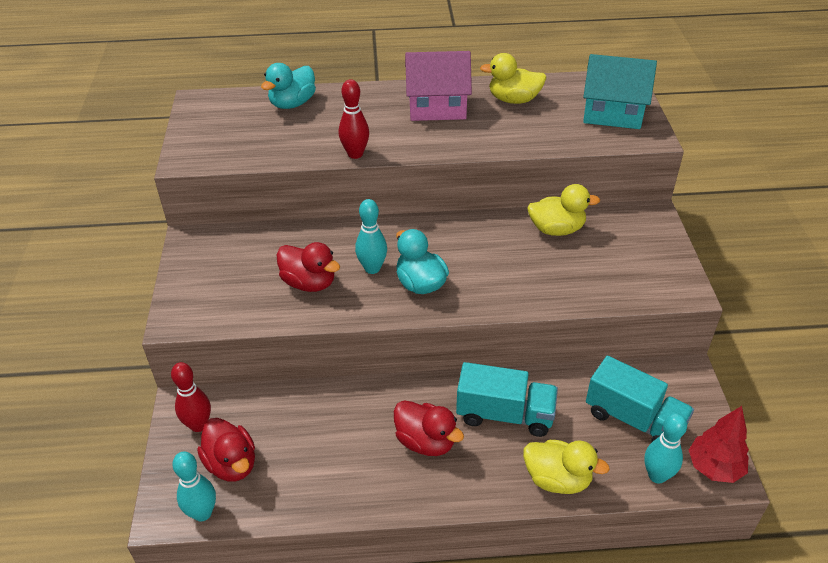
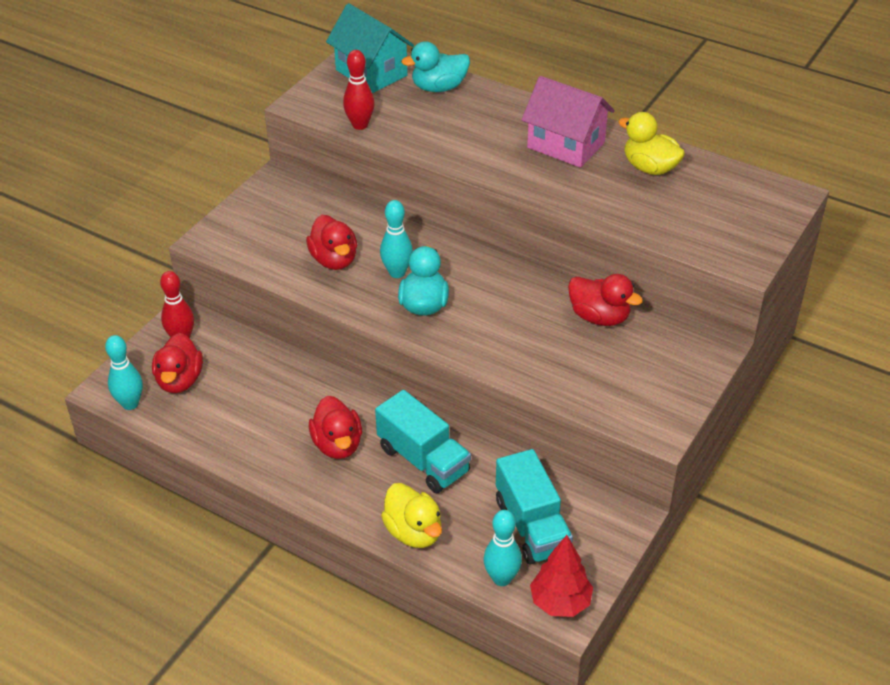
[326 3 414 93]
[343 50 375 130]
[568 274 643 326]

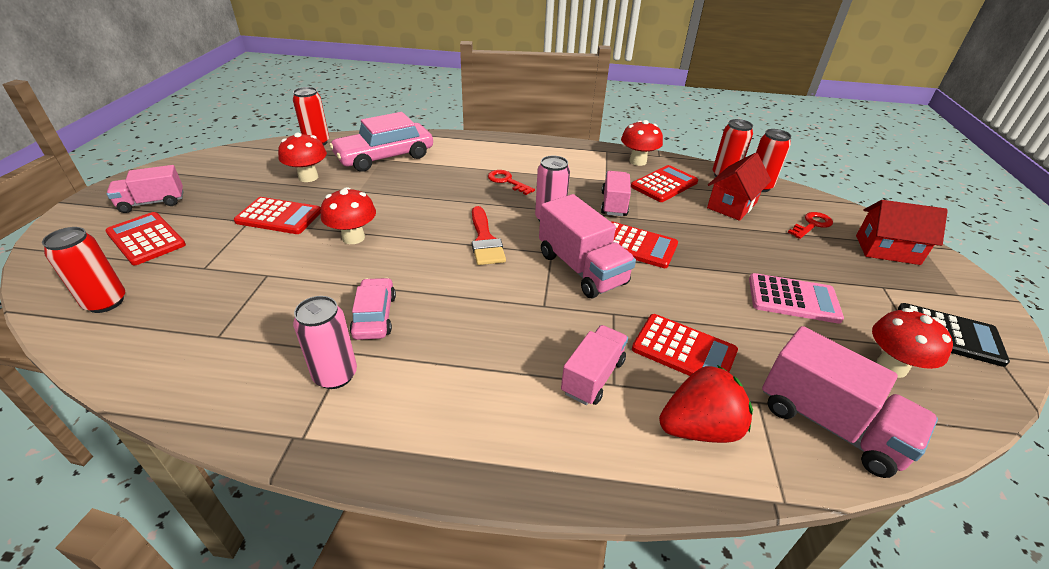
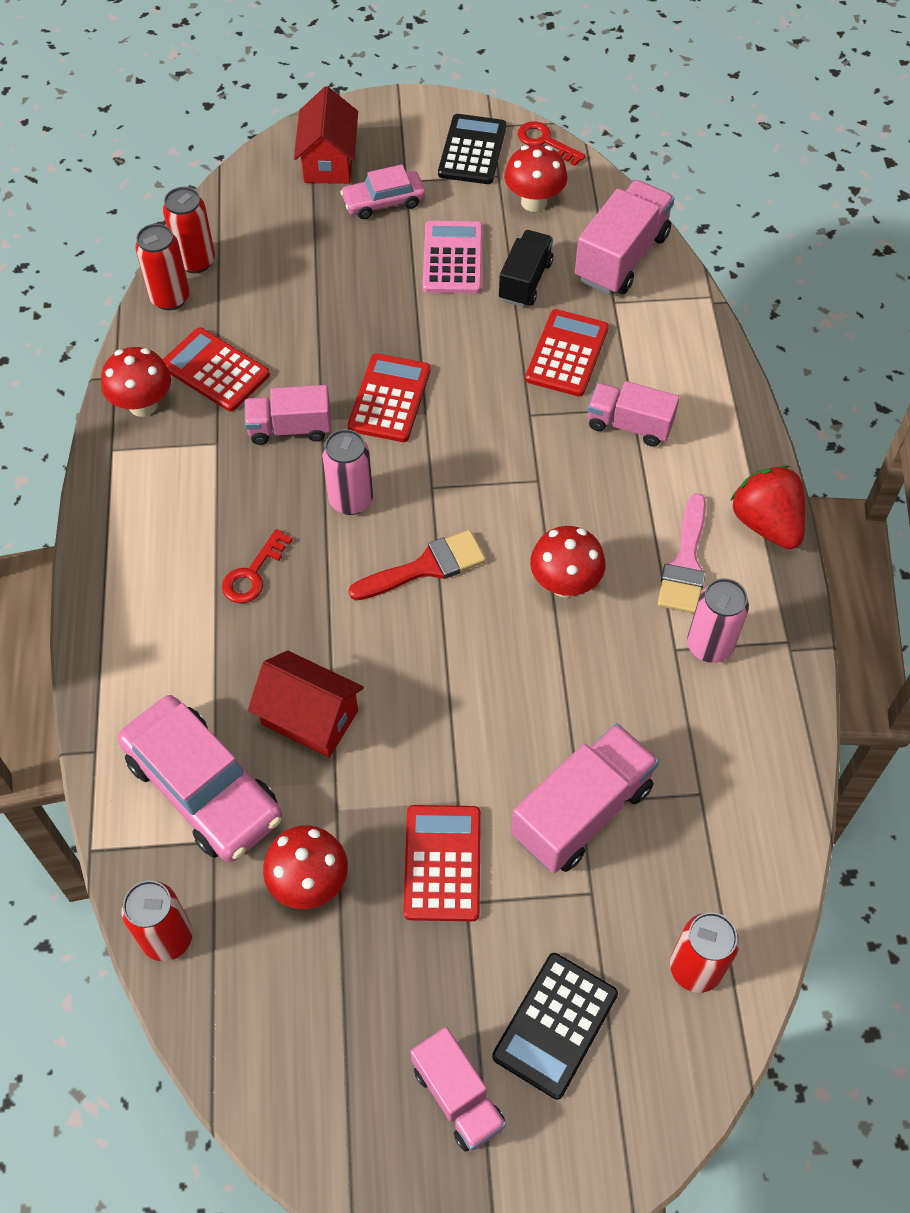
[248 650 364 758]
[340 165 425 219]
[492 953 618 1100]
[499 230 553 307]
[511 723 659 873]
[518 121 586 166]
[530 526 605 598]
[658 493 706 613]
[730 465 805 549]

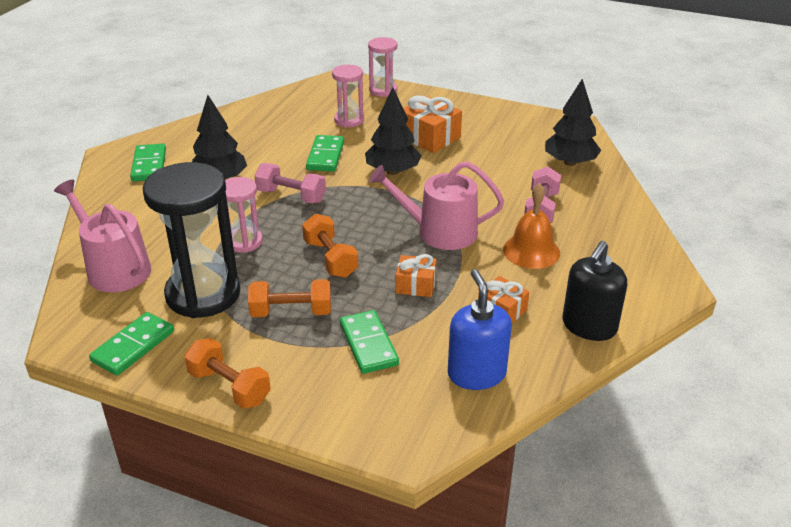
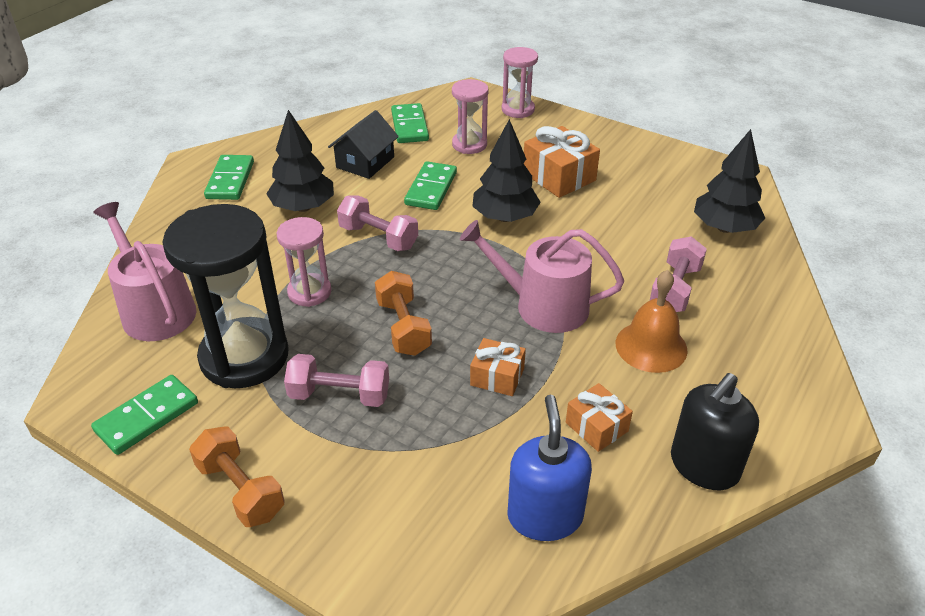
[284 354 389 407]
[328 110 399 179]
[391 103 429 143]

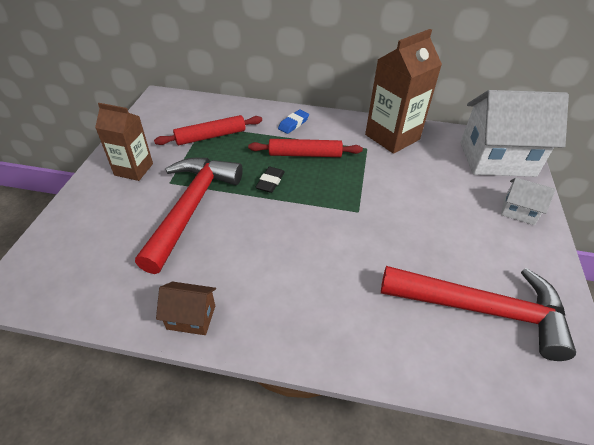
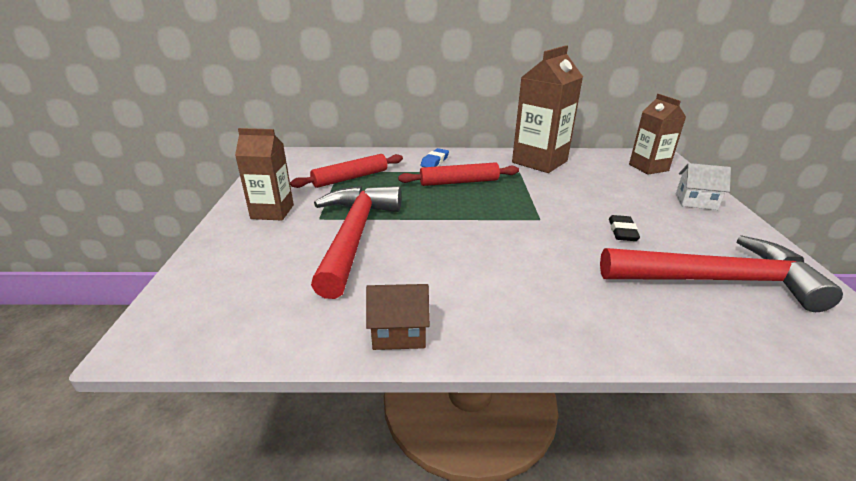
[609 215 640 241]
[629 94 686 174]

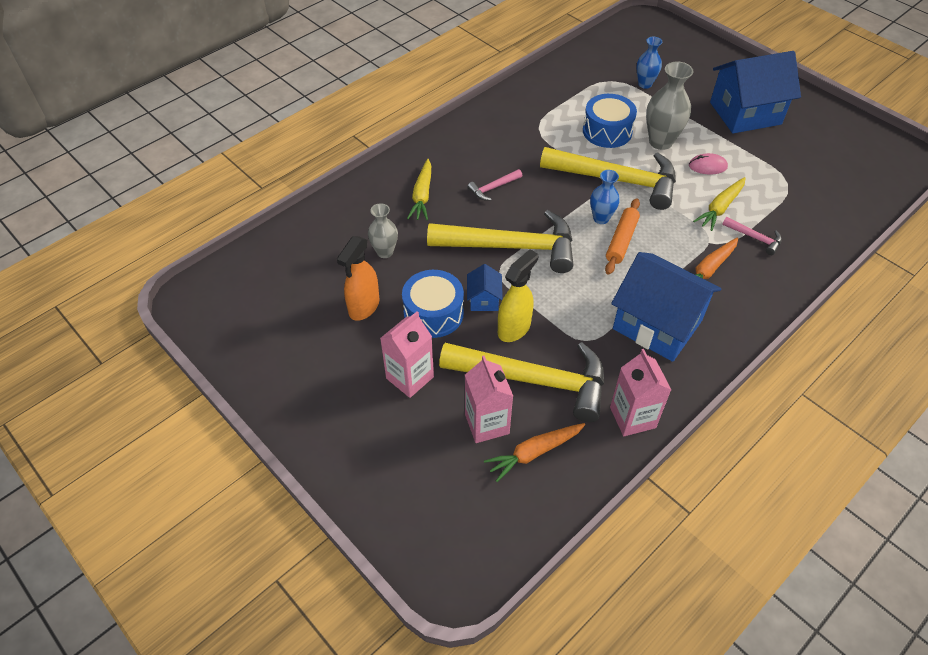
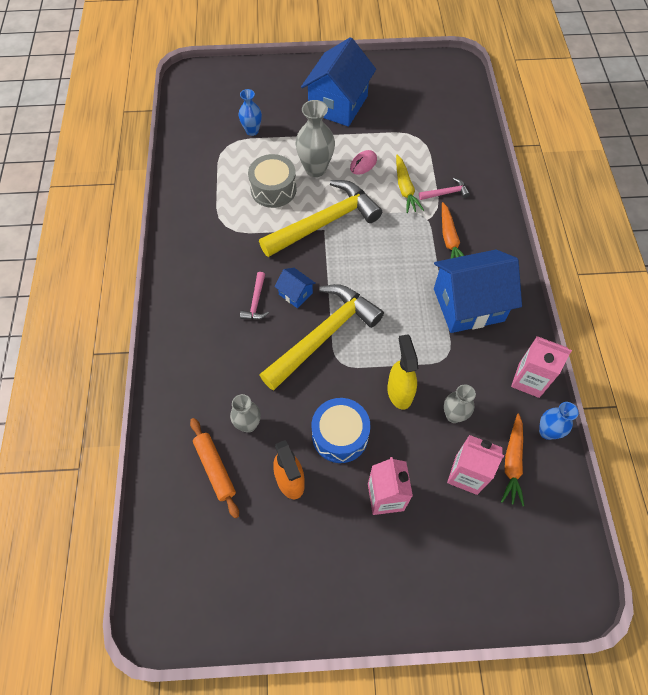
[190 418 239 518]
[248 154 297 208]
[274 268 316 308]
[444 384 476 423]
[539 402 578 440]
[407 159 431 220] (first image)

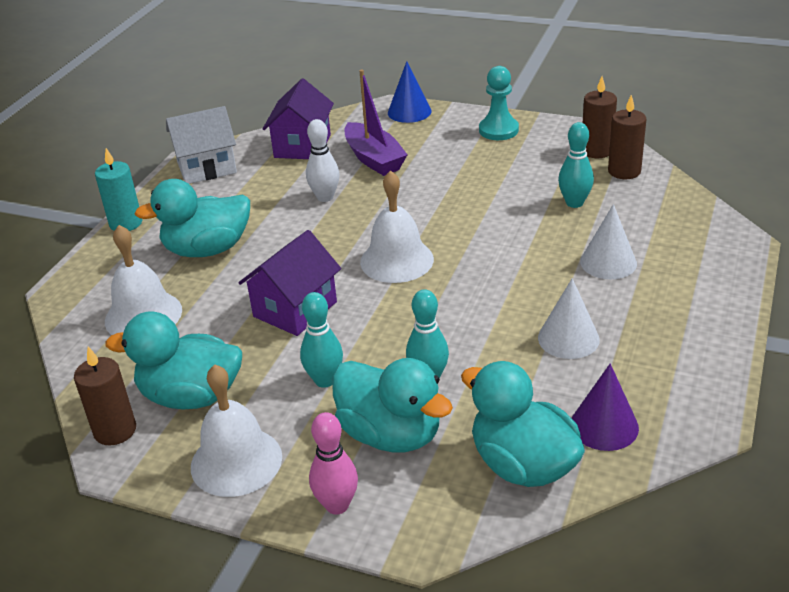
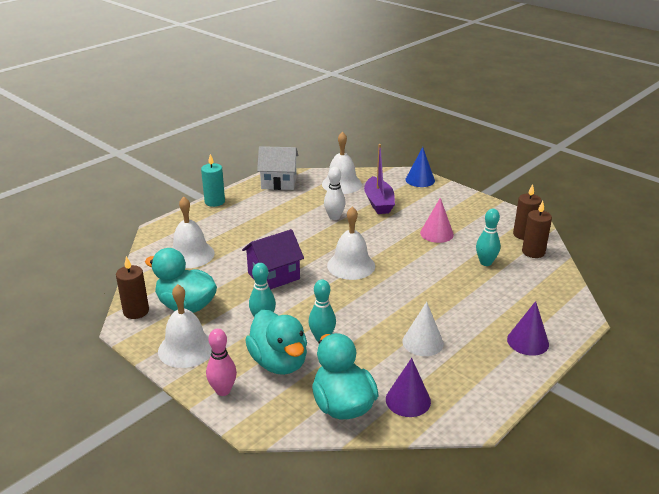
[322 132 362 194]
[420 198 454 243]
[507 301 549 356]
[135 179 250 257] (first image)
[479 66 519 140] (first image)
[580 204 637 279] (first image)

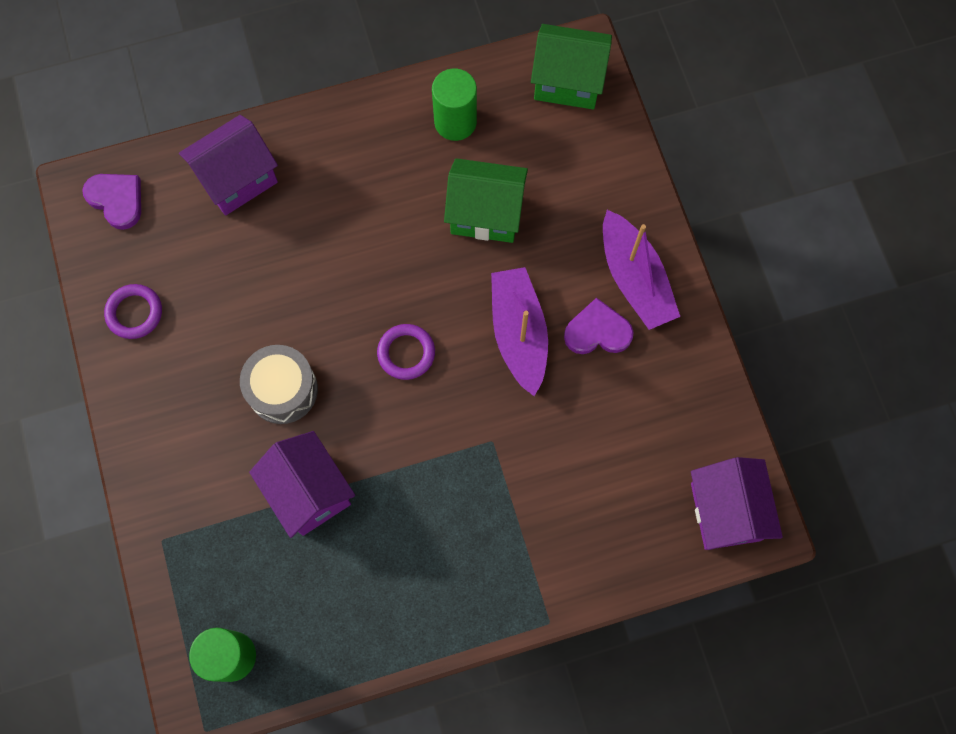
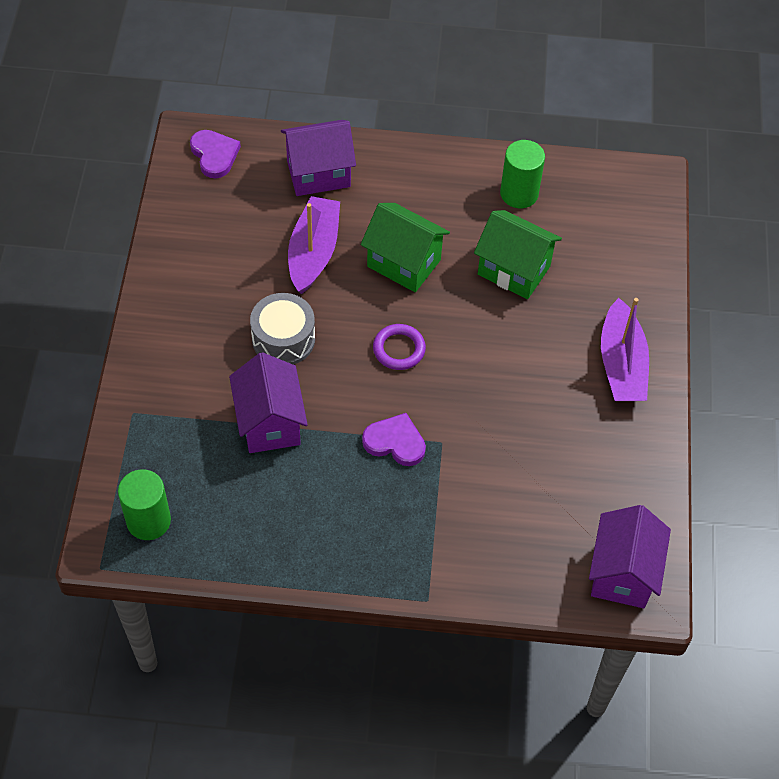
[288 196 340 294]
[361 203 450 292]
[362 413 426 466]
[104 284 162 339] (first image)

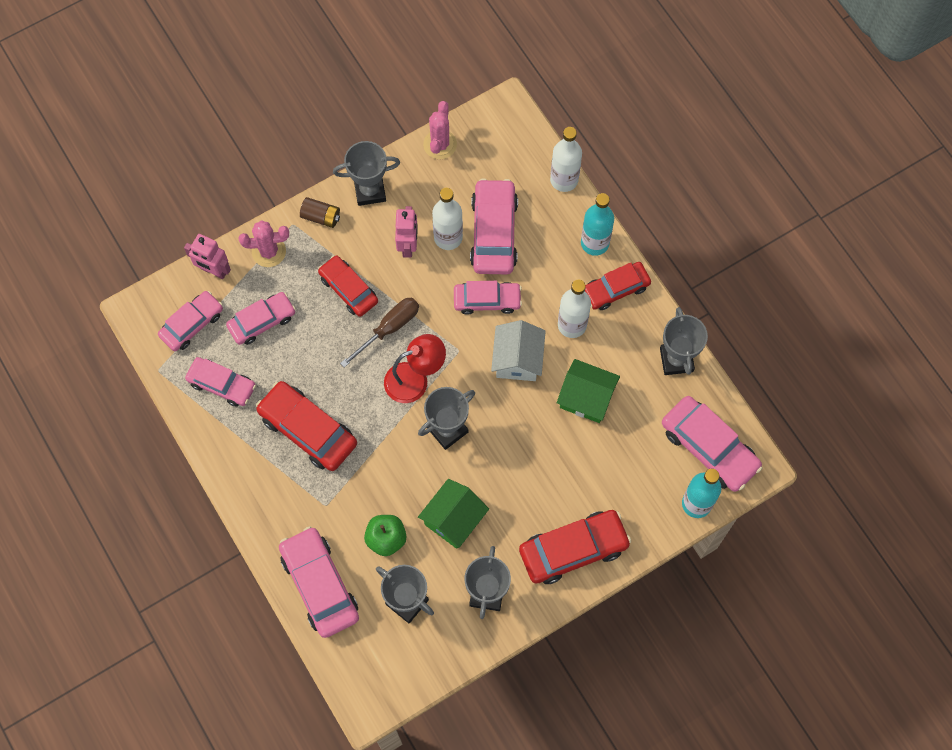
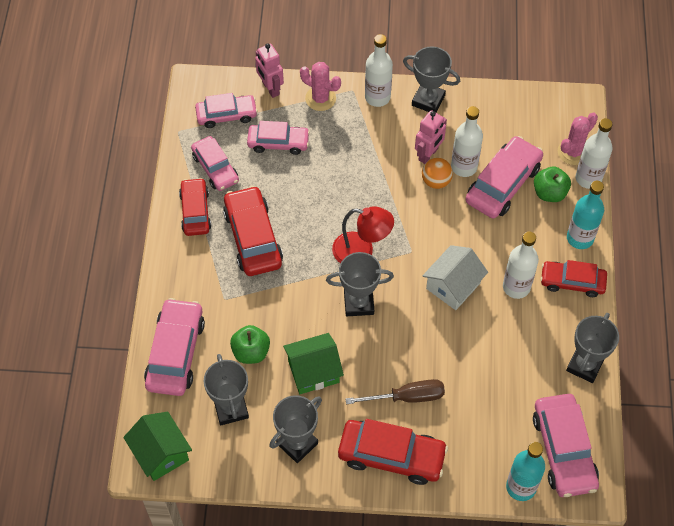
[123 411 192 481]
[179 178 211 236]
[345 379 445 404]
[365 34 393 107]
[422 158 453 189]
[534 166 571 202]
[558 112 598 165]
[454 281 522 315] (first image)

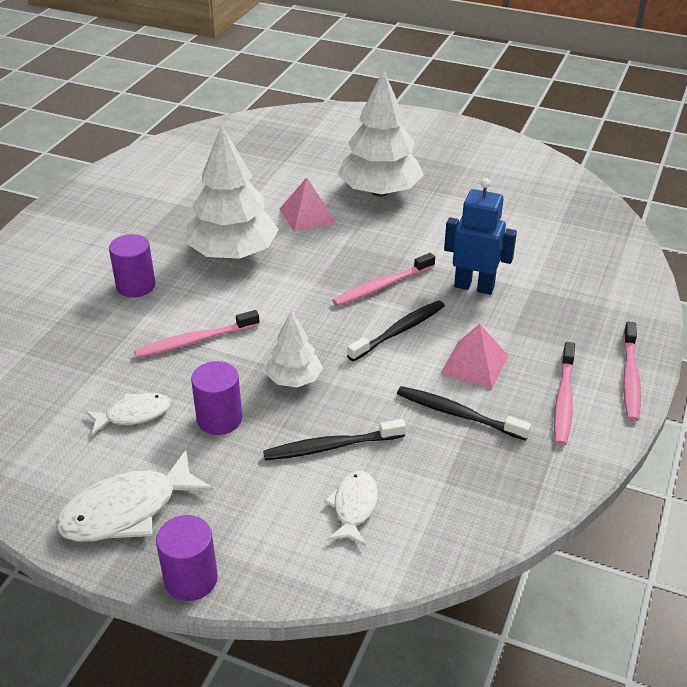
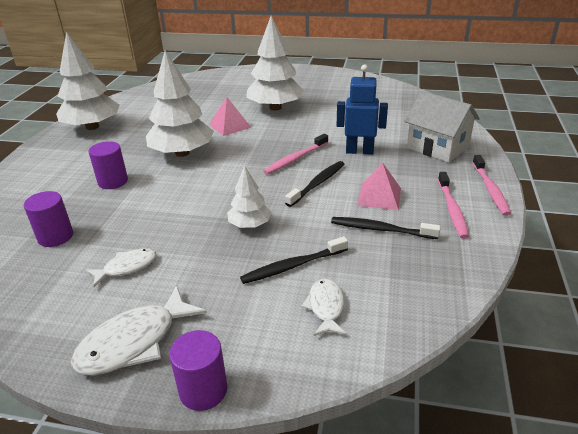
[24 191 73 247]
[56 32 120 130]
[405 91 480 163]
[134 310 260 358] (first image)

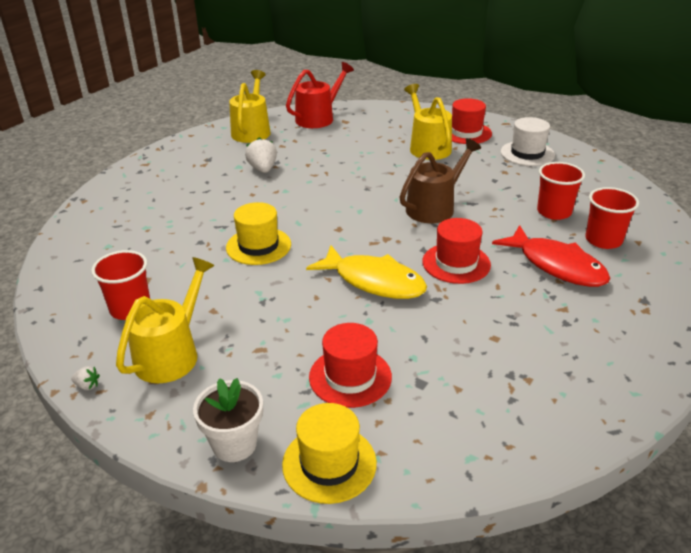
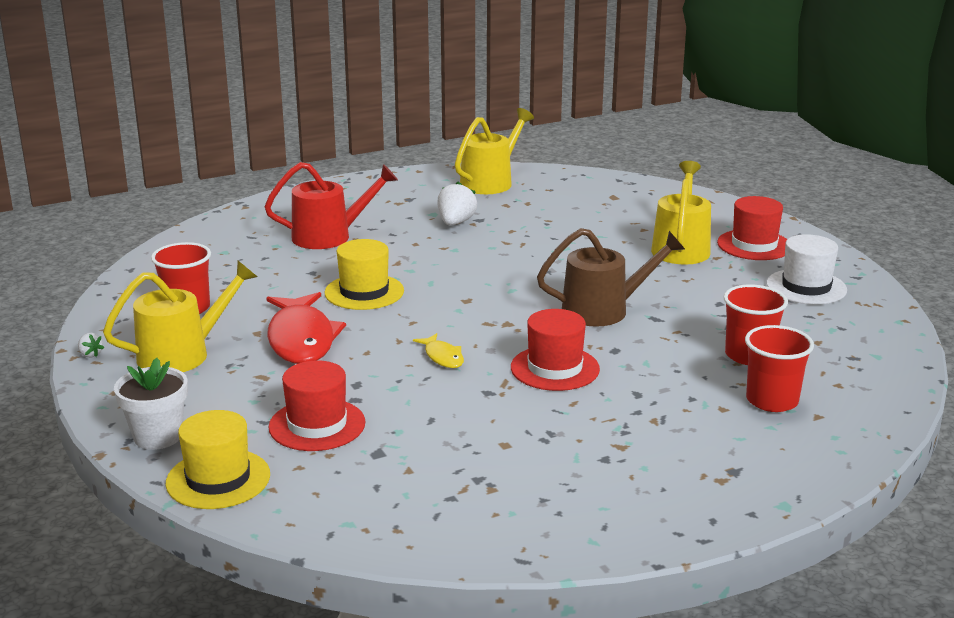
[264 162 398 249]
[266 292 346 364]
[413 333 464 368]

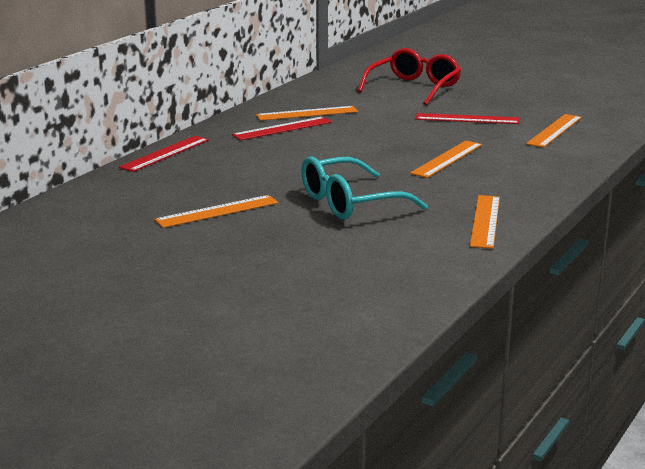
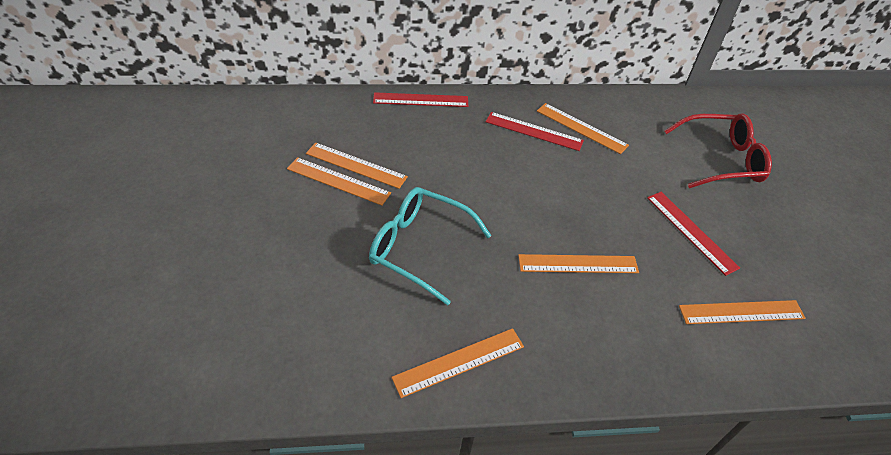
[306 143 408 189]

